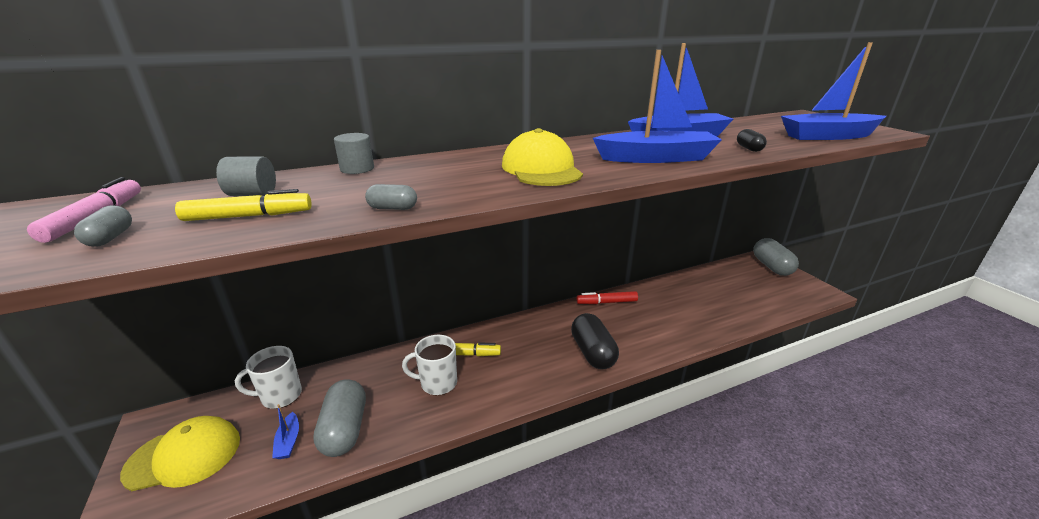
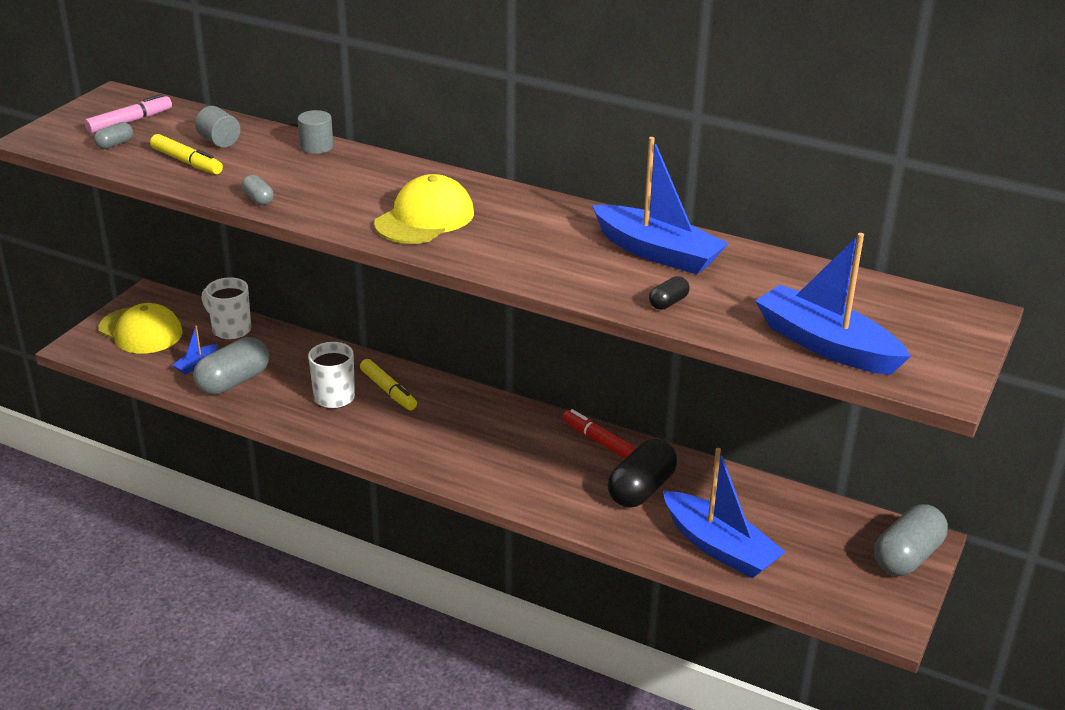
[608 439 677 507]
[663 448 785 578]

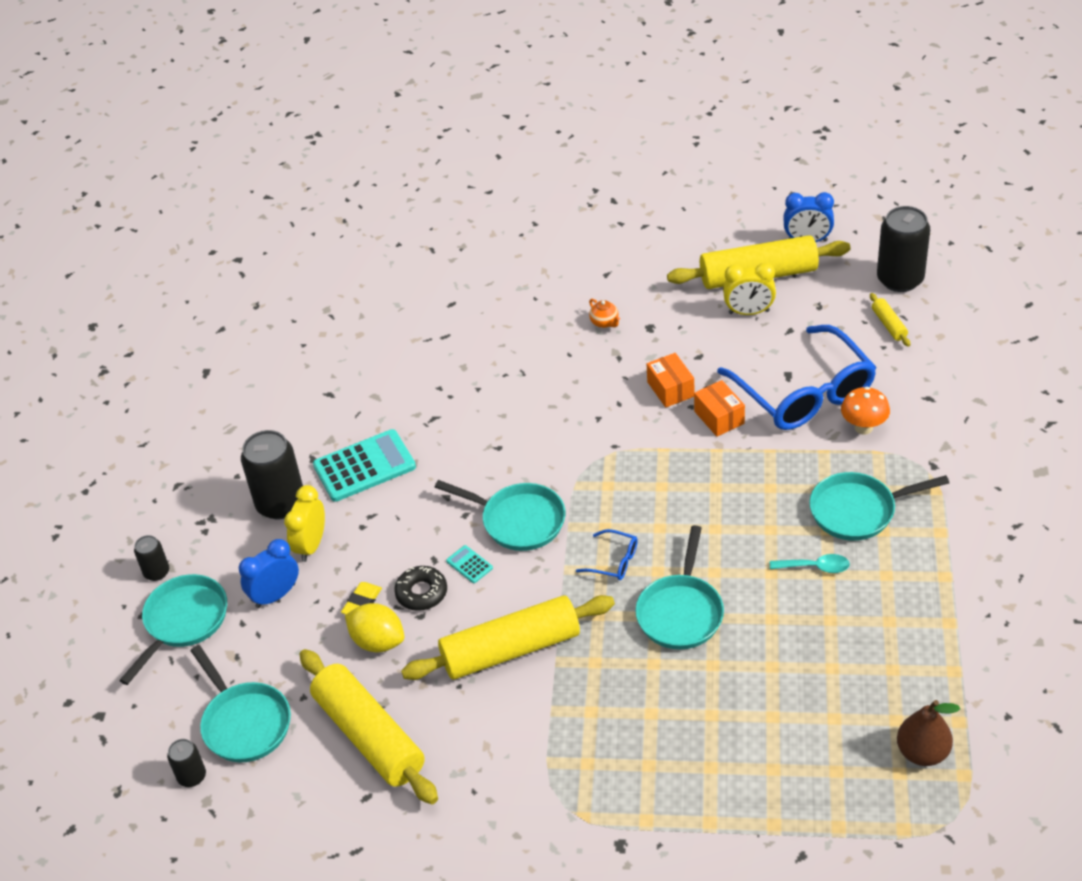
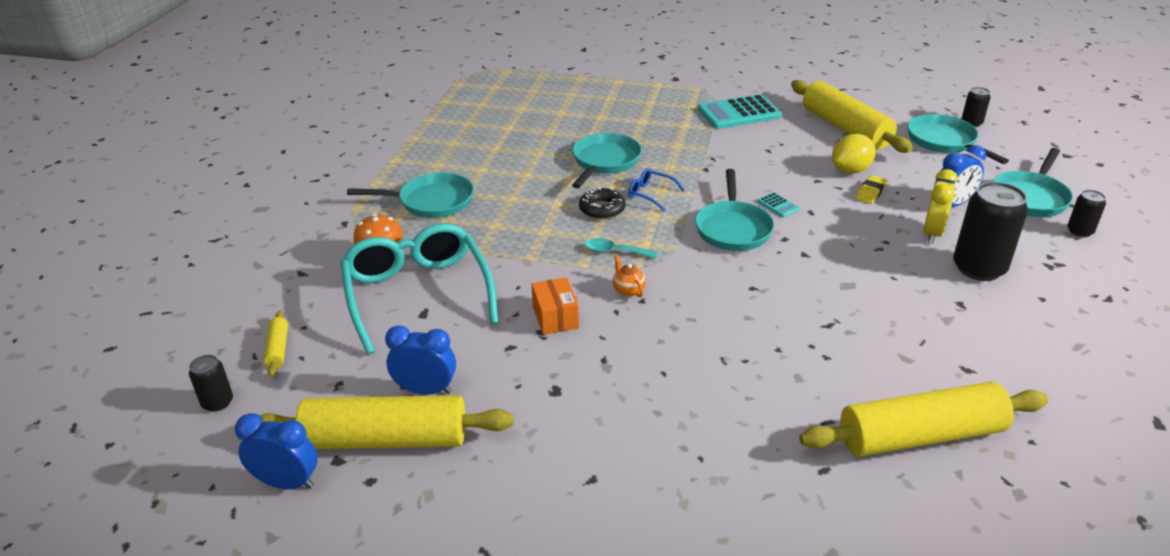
[189 355 233 412]
[340 223 498 355]
[385 325 456 395]
[579 188 625 219]
[585 238 658 259]
[613 255 646 297]
[695 169 774 251]
[698 94 782 129]
[799 382 1048 457]
[832 134 876 173]
[694 380 745 437] (first image)
[897 700 960 766] (first image)

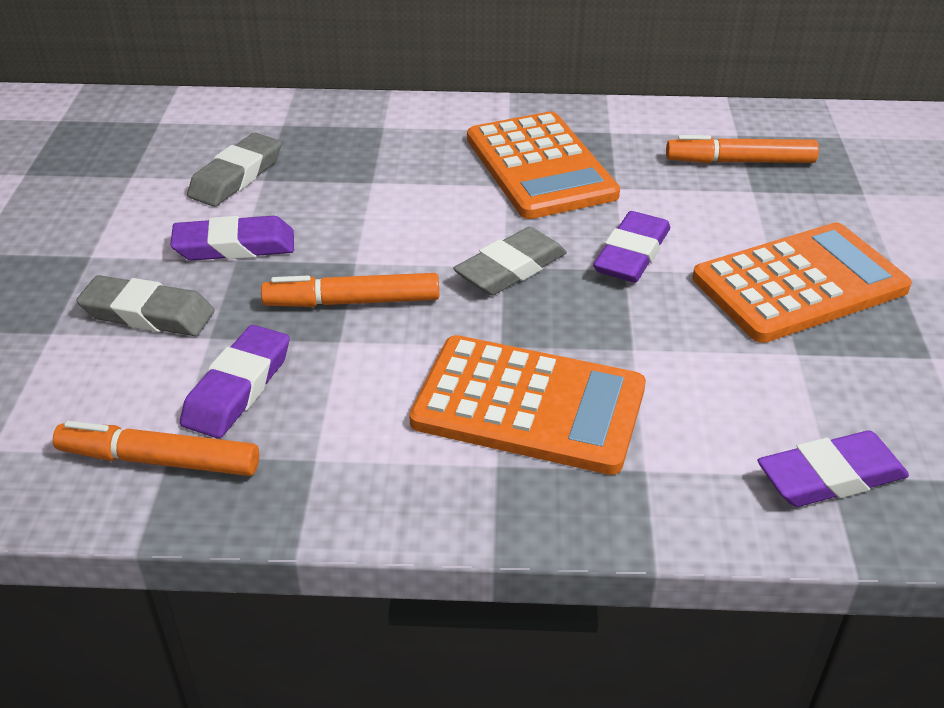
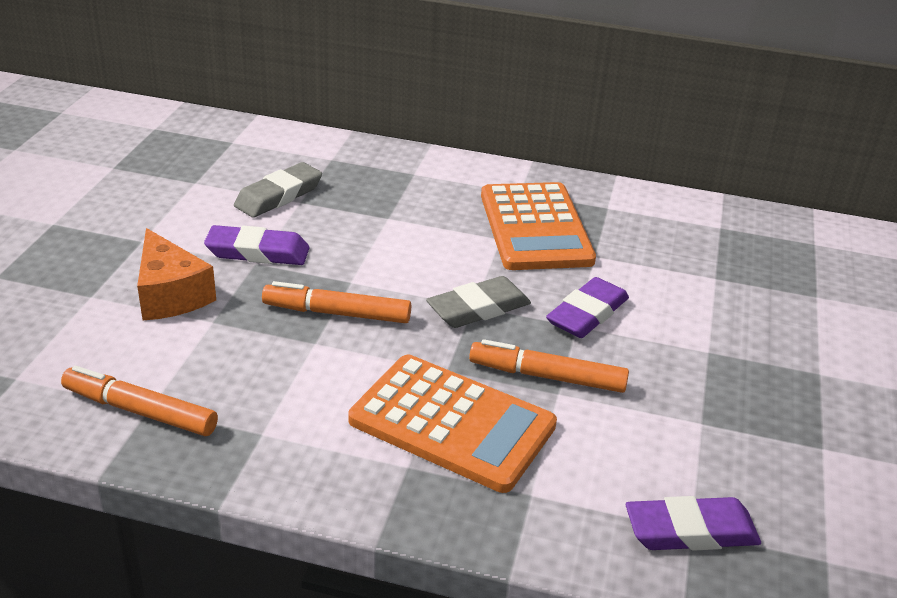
[137 228 216 320]
[469 339 629 393]
[180 325 289 438] (first image)
[692 222 912 343] (first image)

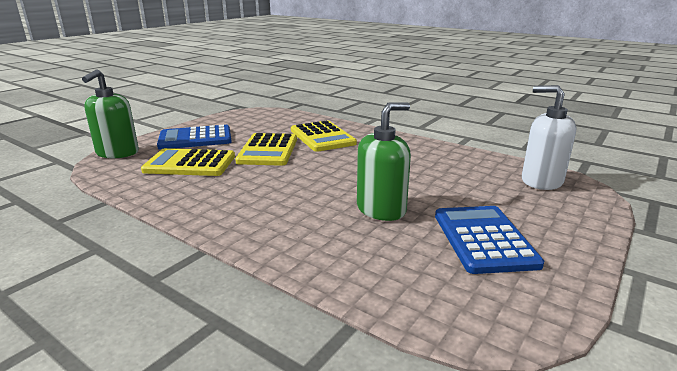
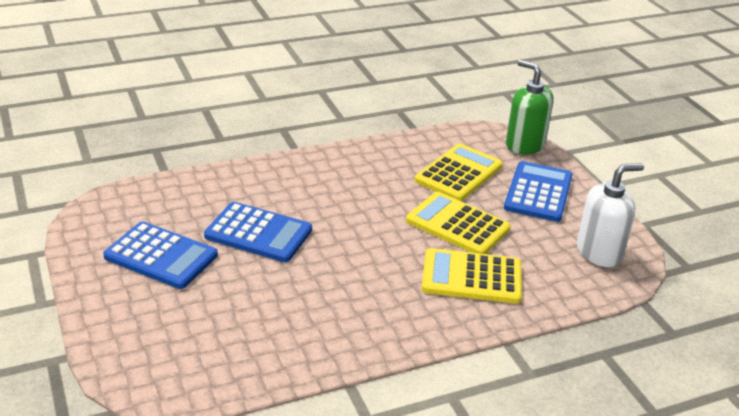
[204 202 312 262]
[577 163 644 267]

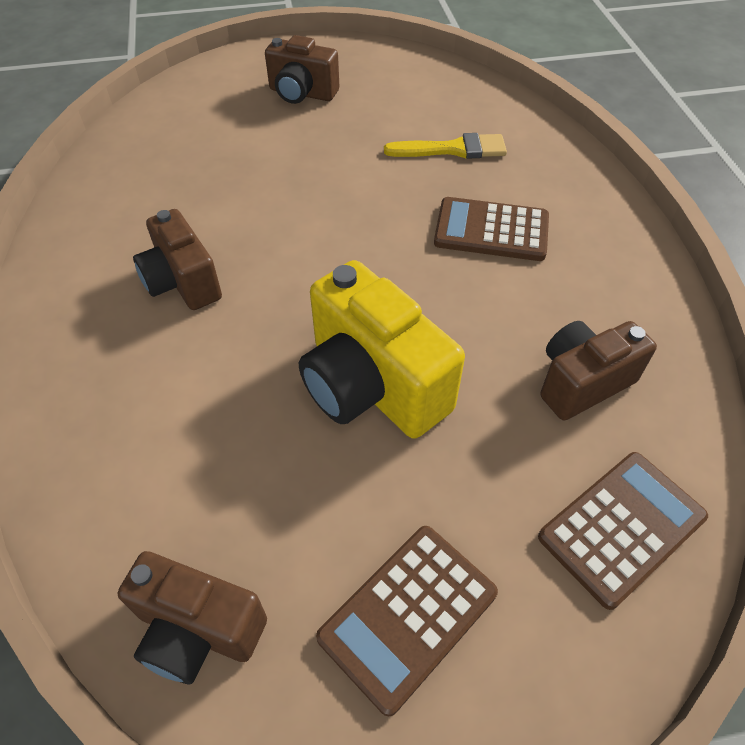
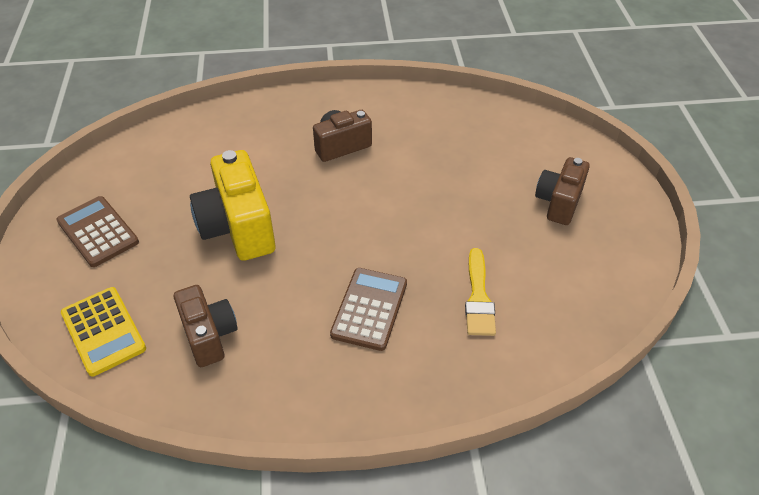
[61 287 146 376]
[190 150 275 261]
[118 551 267 684] (first image)

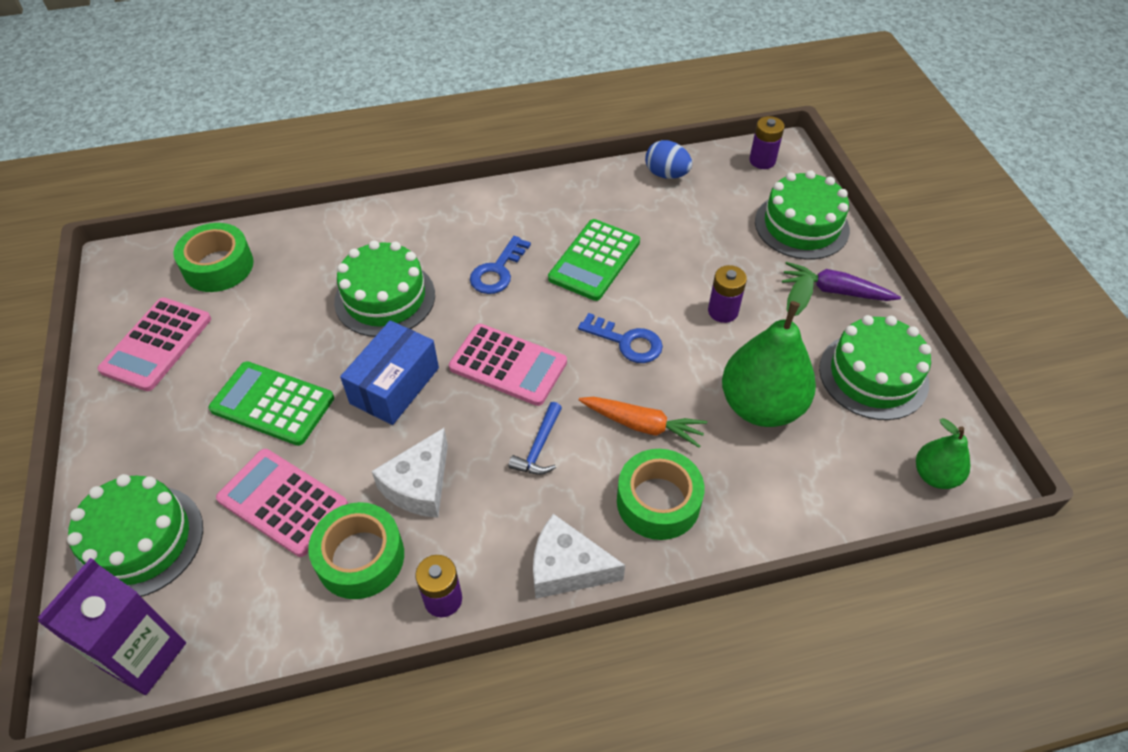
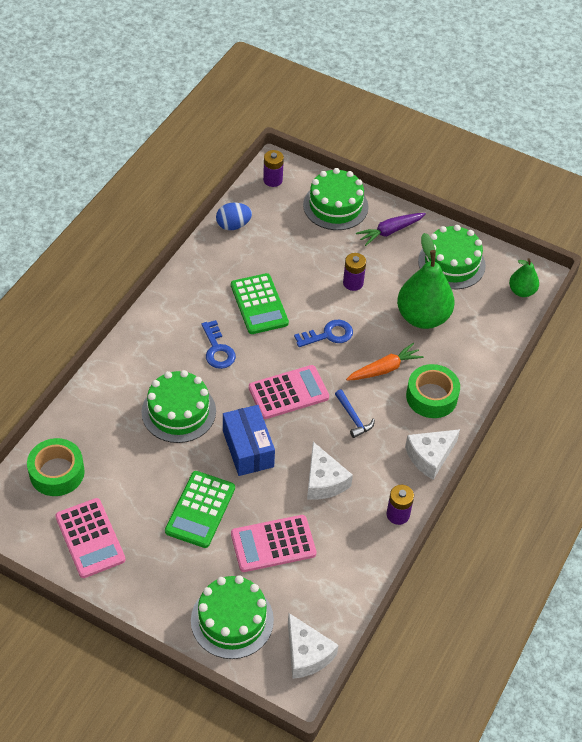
[165 471 235 548]
[288 613 338 679]
[308 502 404 599] (first image)

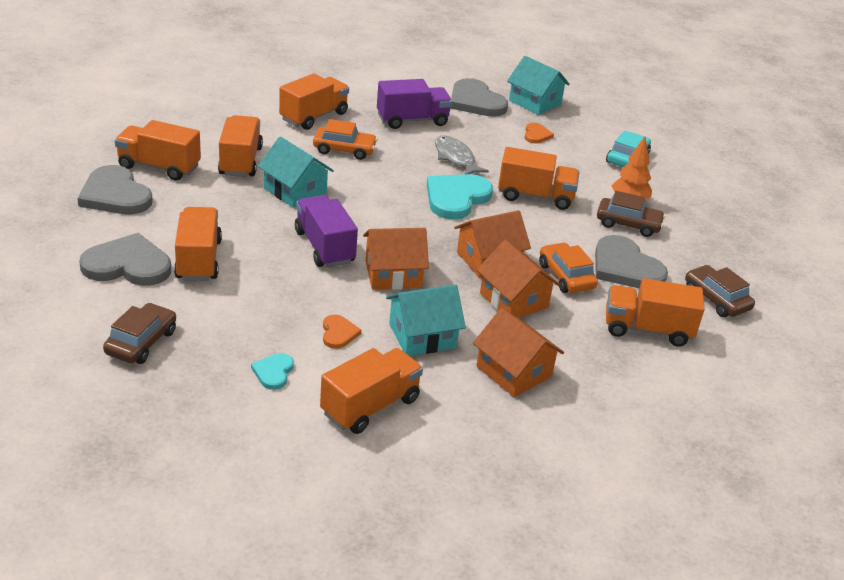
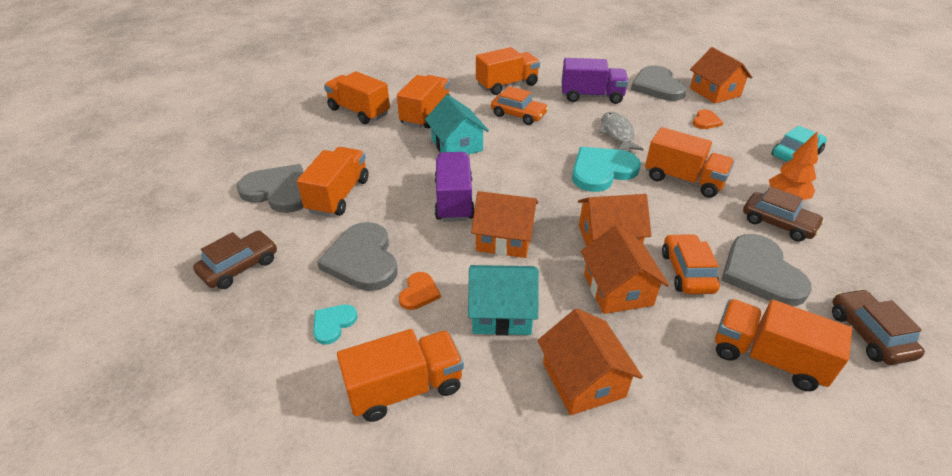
[317 222 397 291]
[690 47 752 104]

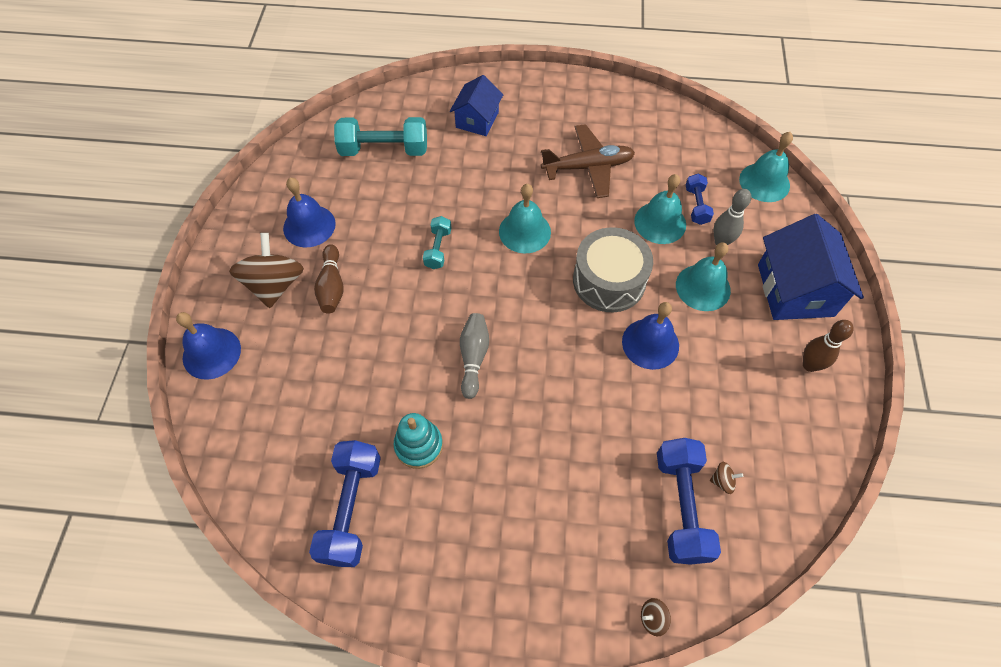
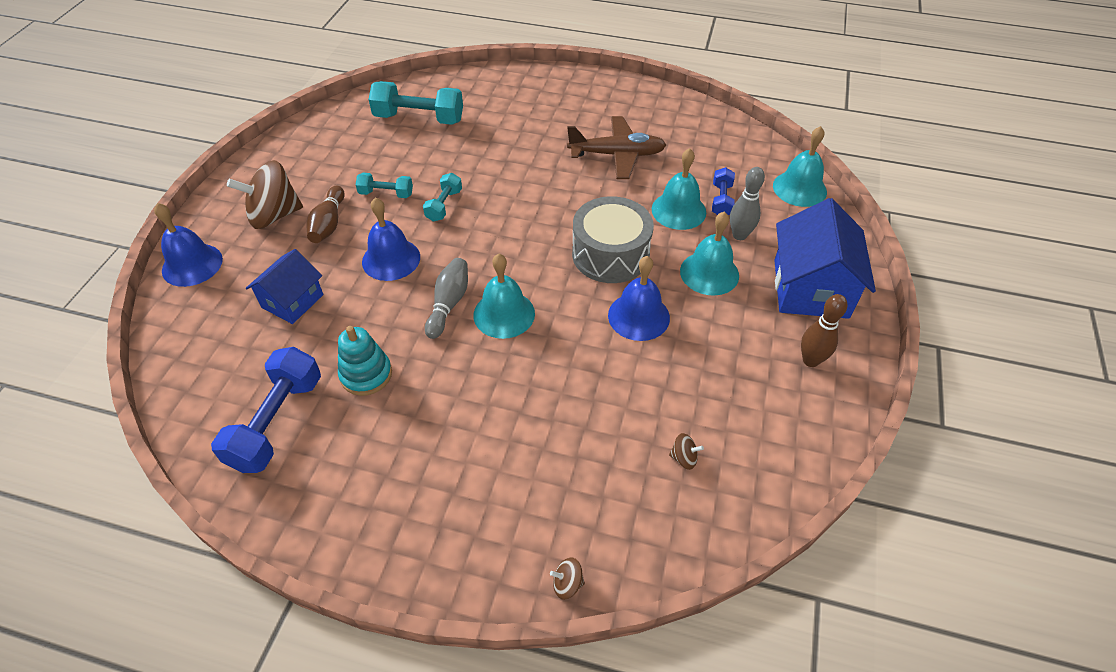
[227 160 303 229]
[246 249 323 324]
[356 173 413 198]
[362 197 420 281]
[473 254 535 339]
[657 438 721 565] (first image)

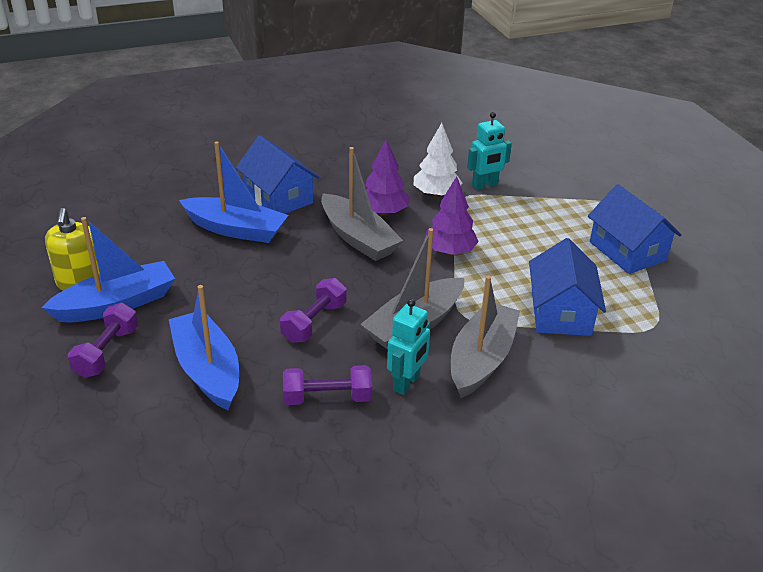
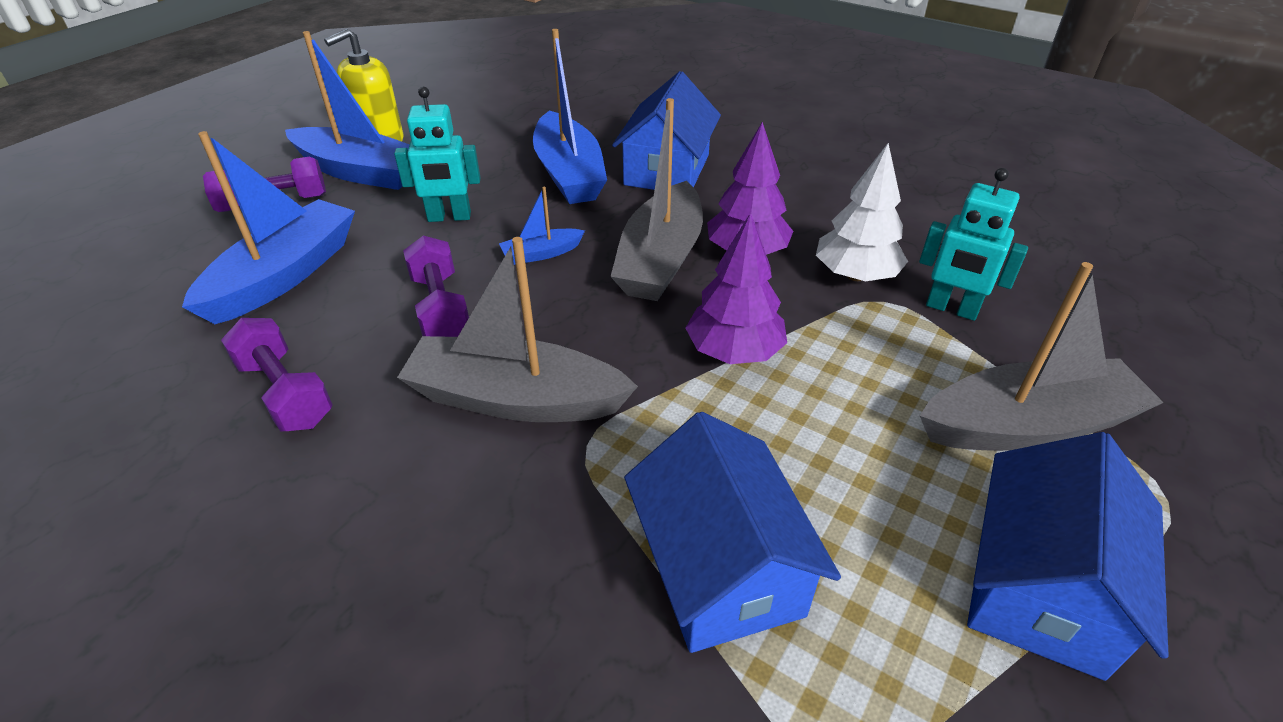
[394 87 480 222]
[403 236 469 337]
[499 187 585 265]
[624 412 841 653]
[920 262 1164 451]

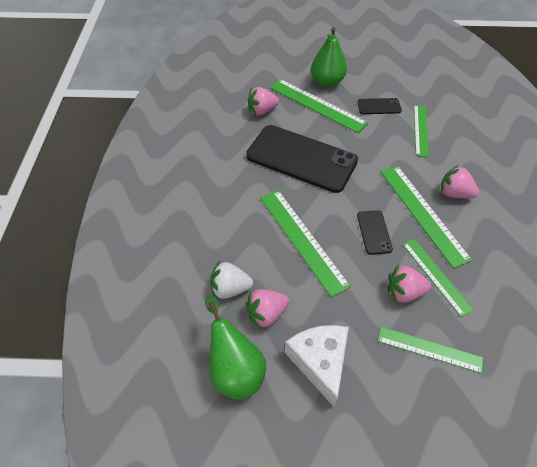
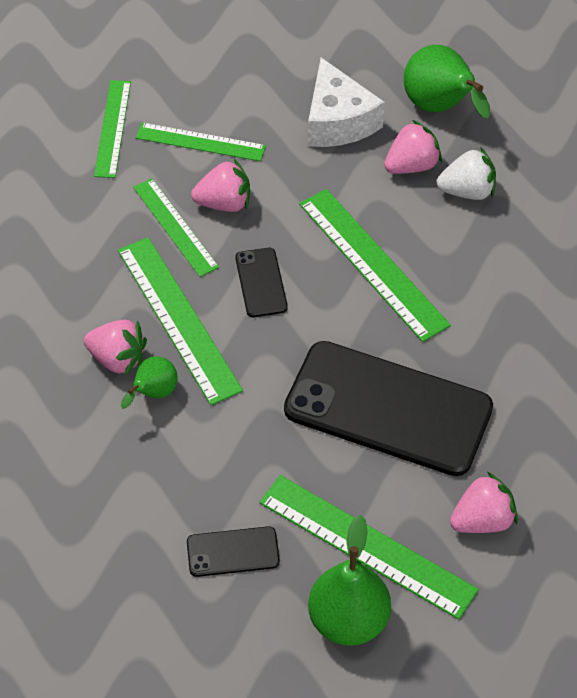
[94 80 131 178]
[121 356 178 409]

